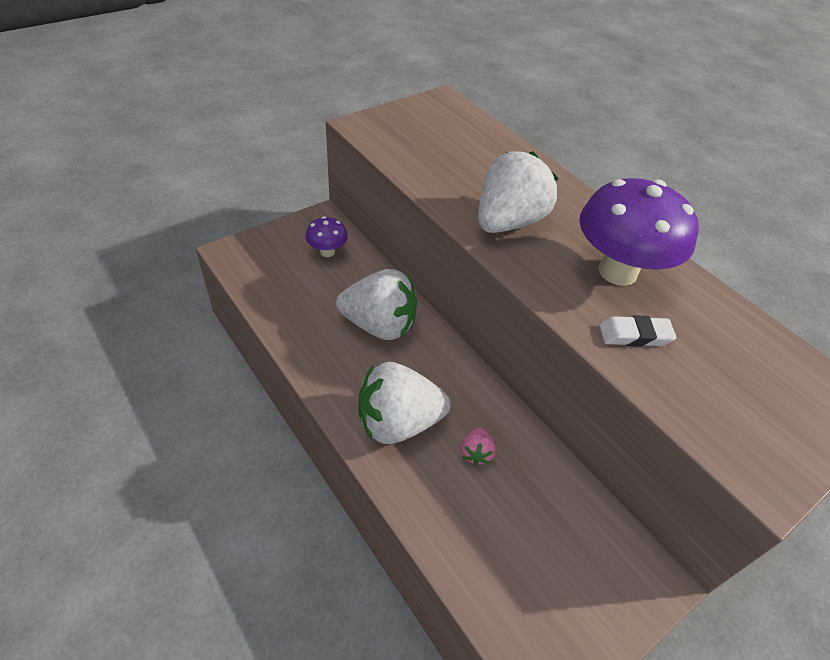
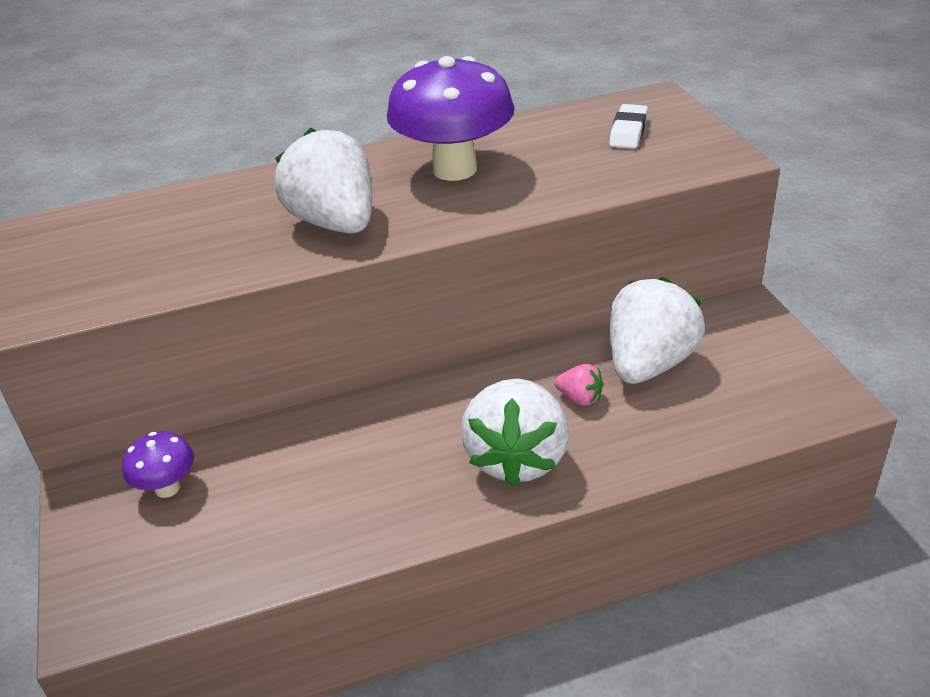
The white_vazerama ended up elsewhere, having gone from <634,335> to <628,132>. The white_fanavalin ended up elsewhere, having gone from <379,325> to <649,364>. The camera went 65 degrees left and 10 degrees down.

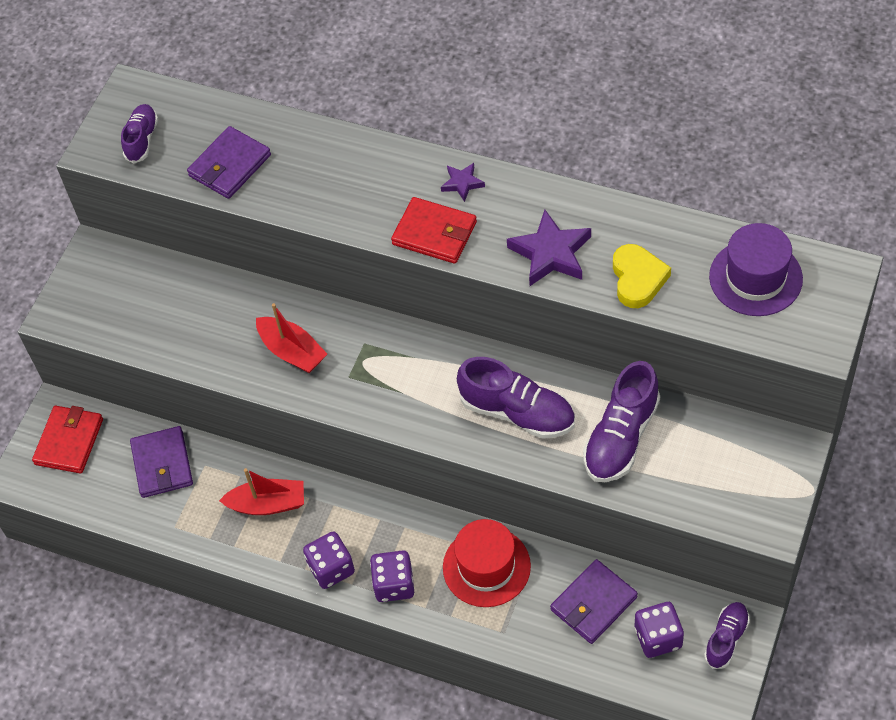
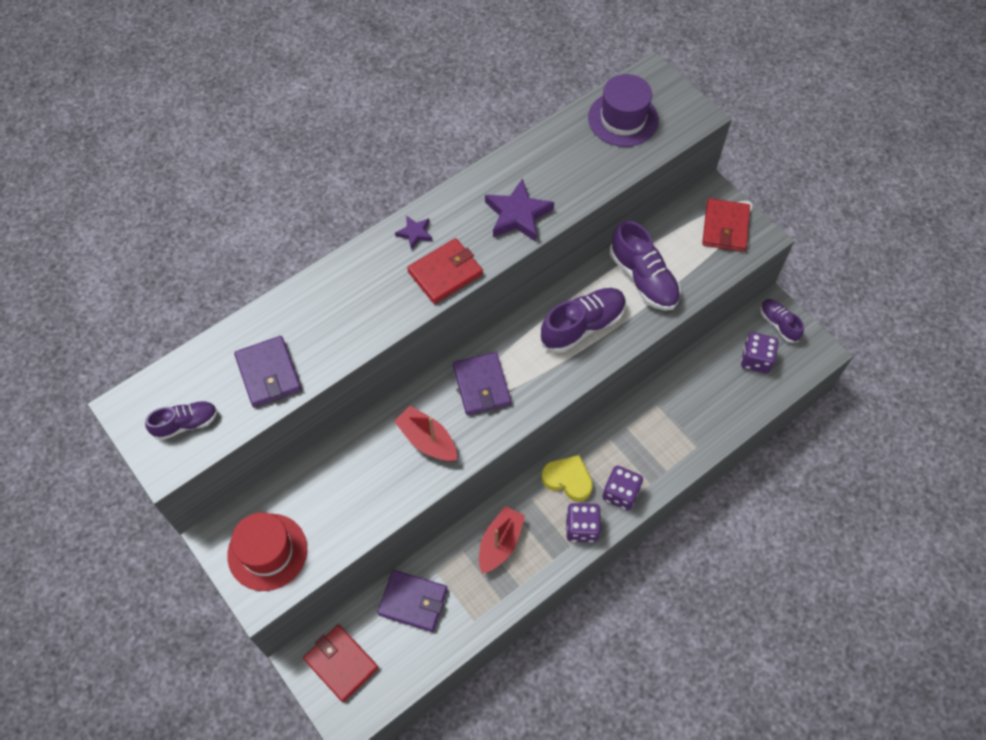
The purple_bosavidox at <142,139> ended up facing another way, 120 degrees clockwise from before. The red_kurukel ended up elsewhere, having gone from <486,567> to <267,552>. The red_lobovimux at <292,351> ended up facing another way, 120 degrees counterclockwise from before. The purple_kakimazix ended up elsewhere, having gone from <593,603> to <481,385>. The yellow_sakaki ended up elsewhere, having gone from <638,279> to <568,479>. The second view gained the red_kakimazix at <725,227>. The camera went 65 degrees left and 5 degrees up.

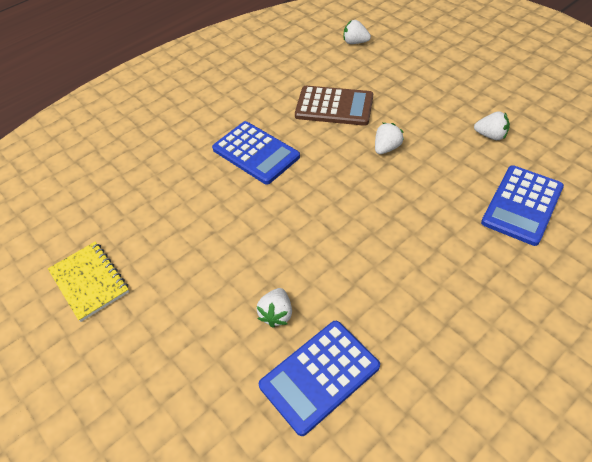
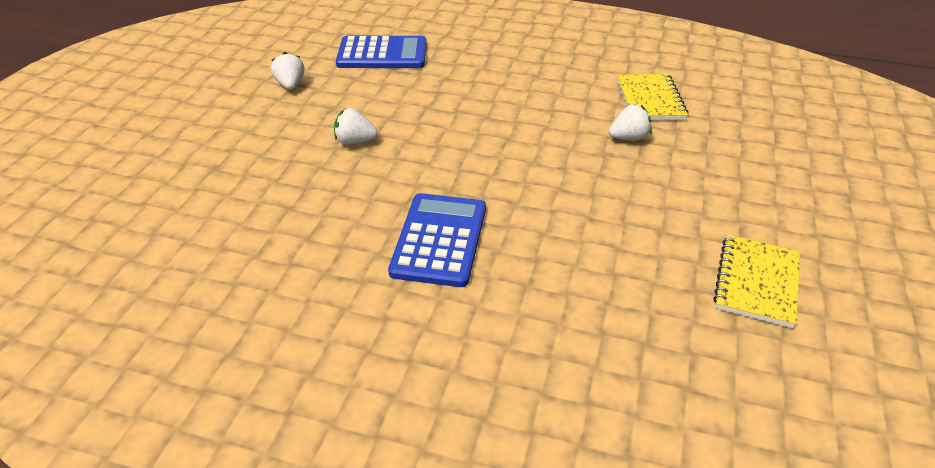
Where the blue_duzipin stood at <319,376>, the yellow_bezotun came to stand at <650,100>. The second view lost the brown_duzipin at <334,106>. The second view lost the white_fanavalin at <355,42>. The camera went 125 degrees left and 10 degrees down.

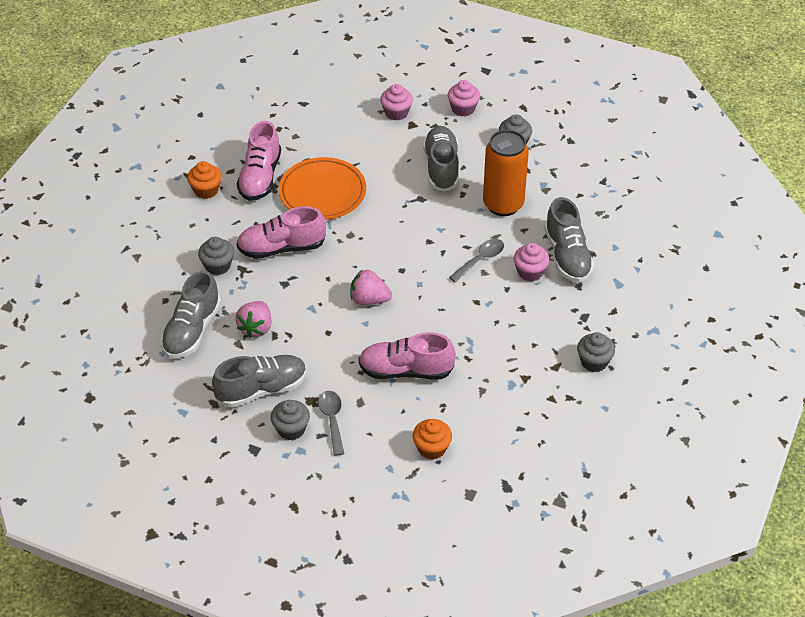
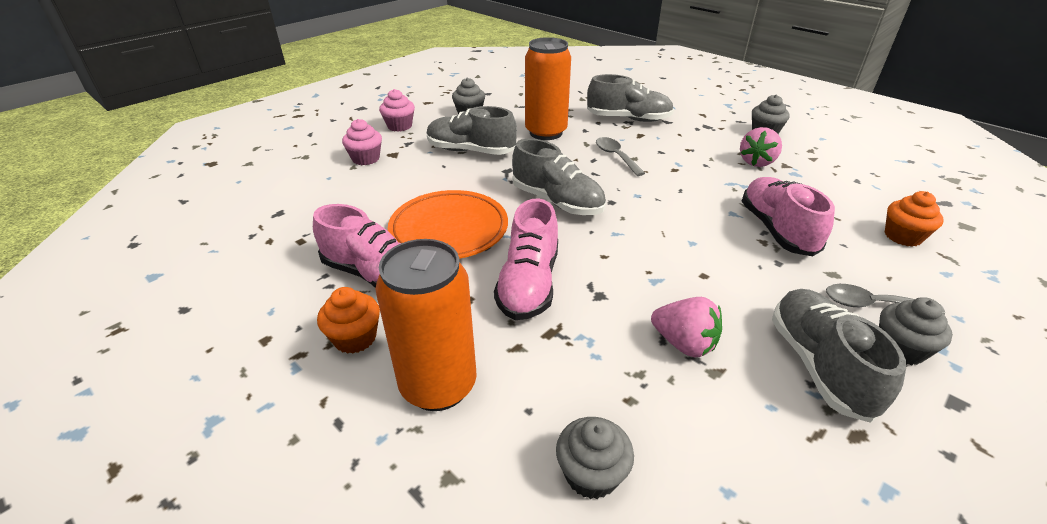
The second view gained the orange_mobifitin at <438,385>. The grey_bosavidox ended up elsewhere, having gone from <192,330> to <557,201>. The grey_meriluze ended up elsewhere, having gone from <217,266> to <591,474>. The pink_fanavalin ended up elsewhere, having gone from <369,300> to <756,162>. The pink_bosavidox at <406,371> ended up facing another way, 150 degrees clockwise from before. The second view lost the pink_meriluze at <530,272>. The camera went 70 degrees left and 10 degrees down.

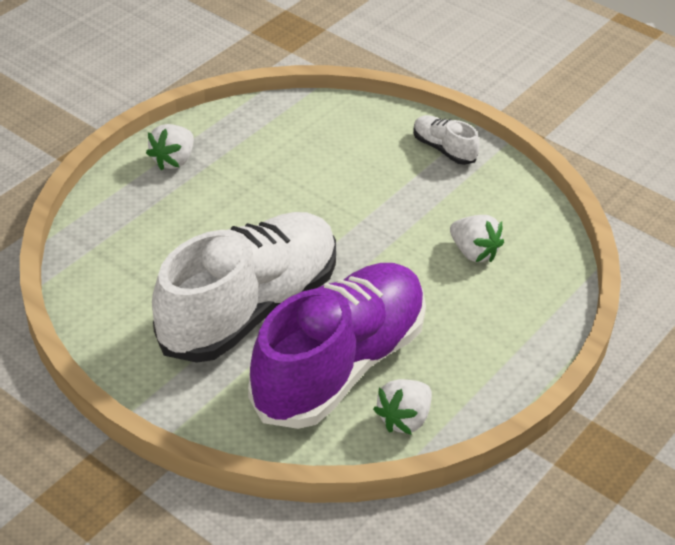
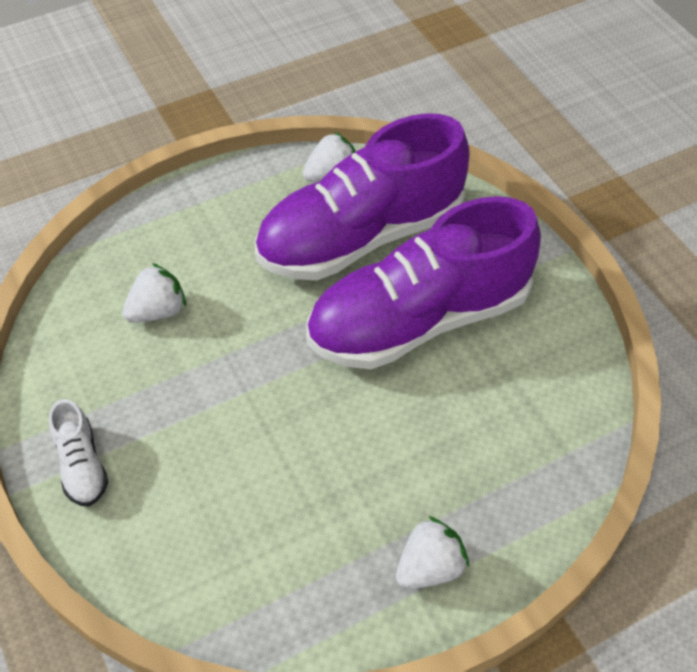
The white_fanavalin at <474,252> ended up facing another way, 75 degrees clockwise from before. What was the white_bosavidox at <249,308> turned into the purple_bosavidox at <418,320>. The camera went 155 degrees left and 10 degrees up.

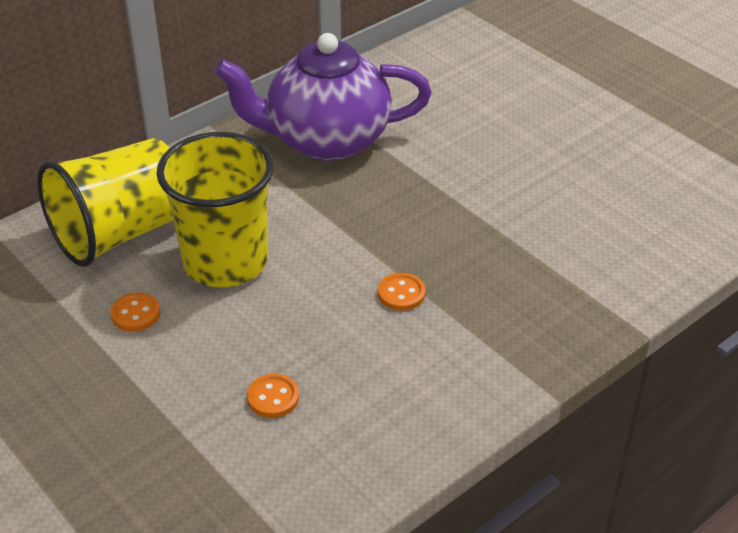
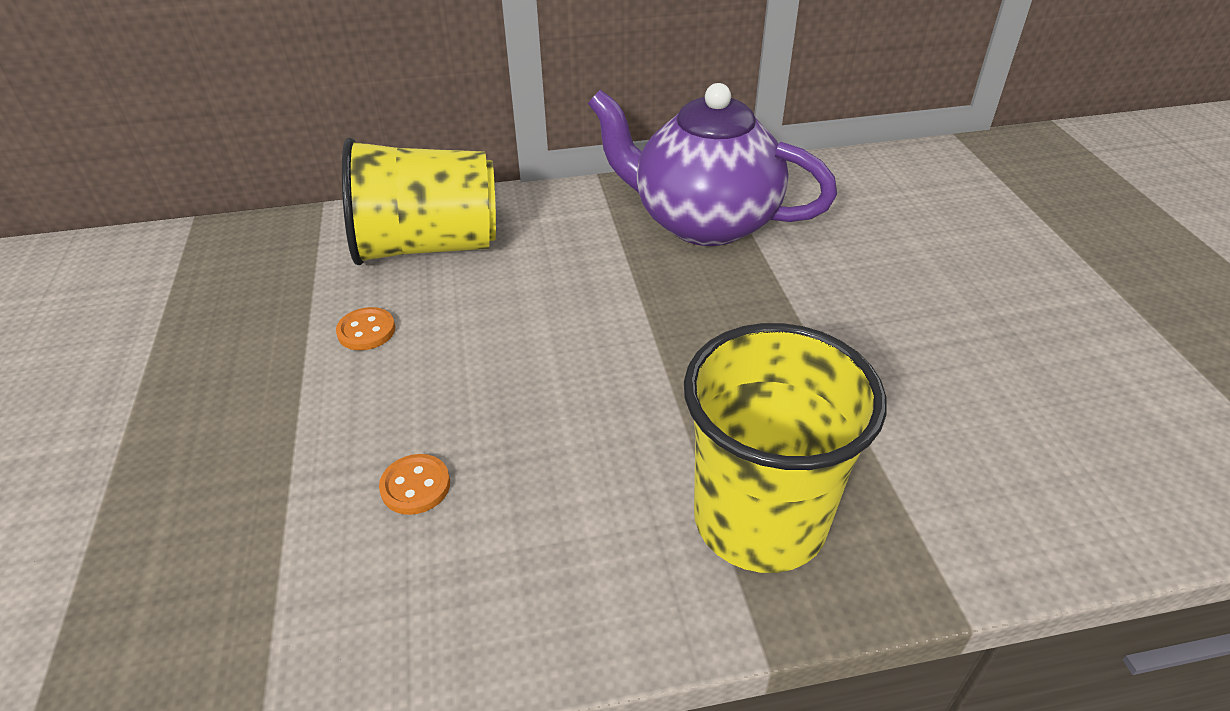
The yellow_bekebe ended up elsewhere, having gone from <225,262> to <759,520>. The second view lost the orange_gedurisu at <401,293>. The camera went 30 degrees right and 0 degrees up.

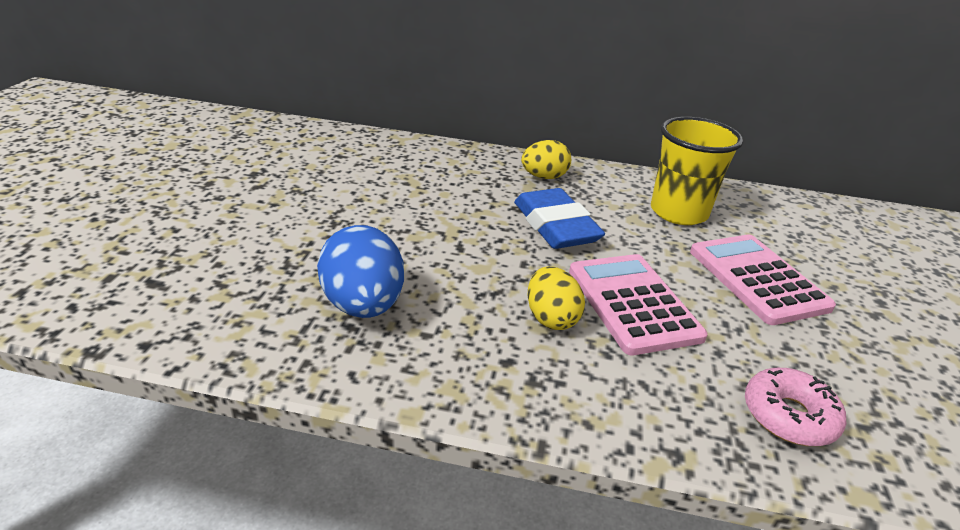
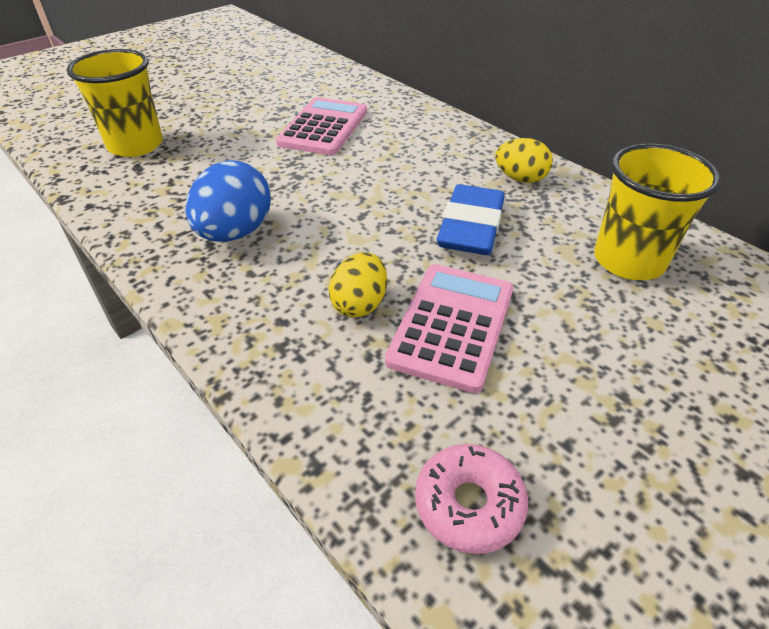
The second view gained the yellow_bekebe at <135,145>. The pink_duzipin ended up elsewhere, having gone from <757,279> to <323,127>. The camera went 40 degrees right and 10 degrees up.

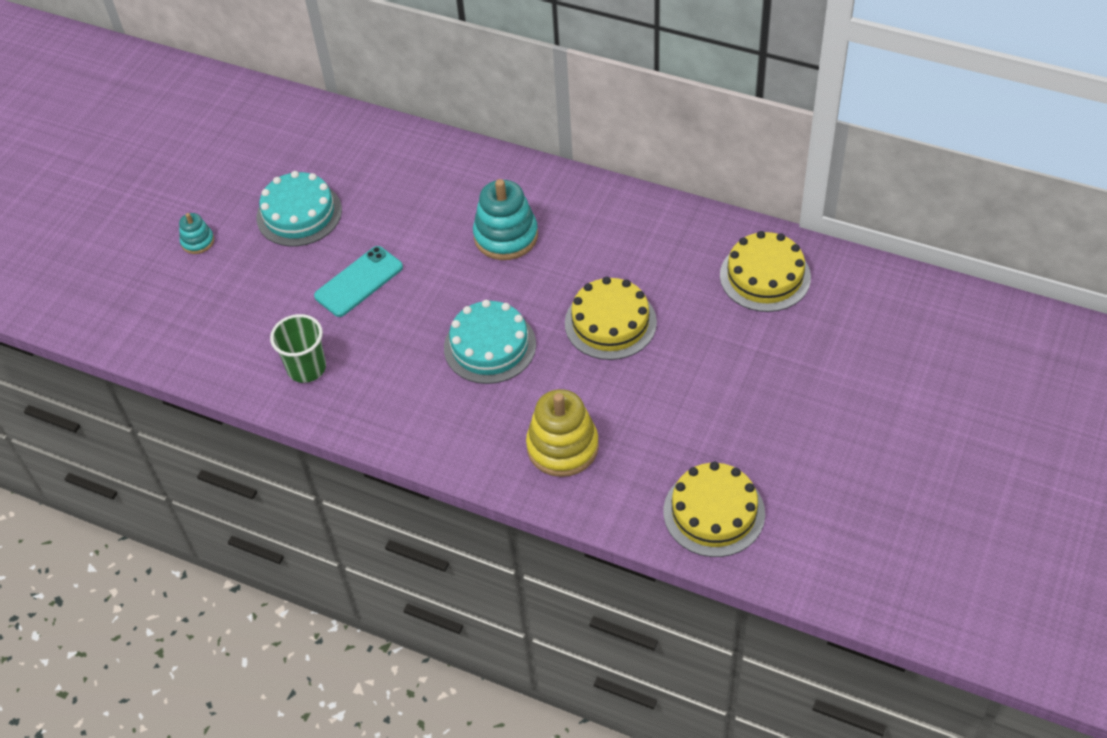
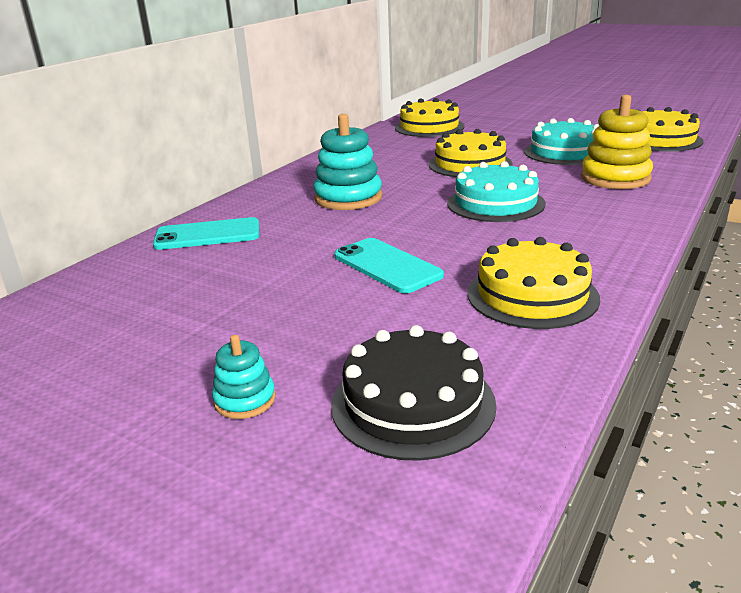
The second view gained the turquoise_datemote at <207,235>. The second view gained the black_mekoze at <413,403>. Where the green_bekebe stood at <306,368>, the yellow_mekoze came to stand at <532,295>. The turquoise_mekoze ended up elsewhere, having gone from <299,214> to <565,152>. The camera went 85 degrees left and 25 degrees down.

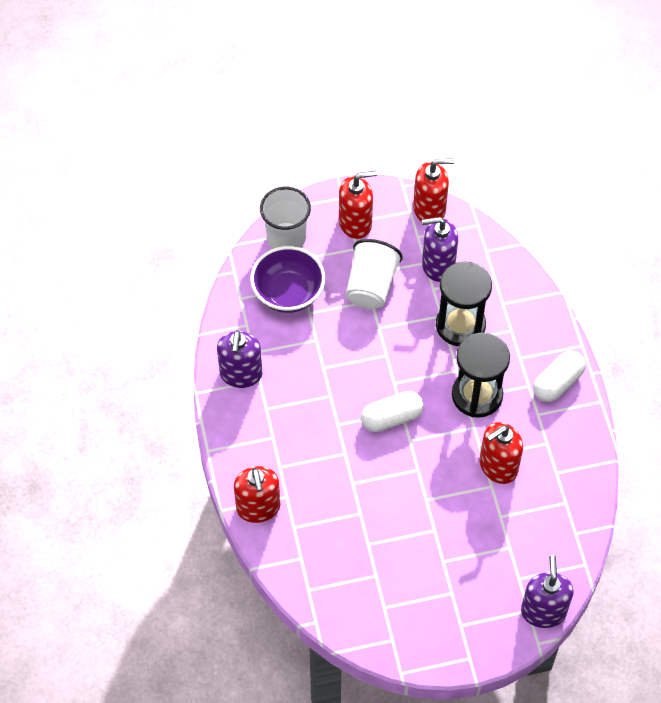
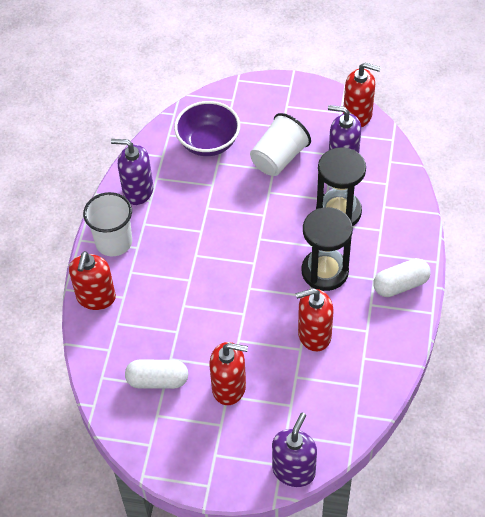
The white_bekebe ended up elsewhere, having gone from <286,238> to <114,242>. The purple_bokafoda at <241,374> ended up facing another way, 75 degrees clockwise from before. The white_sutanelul ended up elsewhere, having gone from <391,418> to <157,380>. The red_bokafoda ended up elsewhere, having gone from <355,223> to <229,388>. The camera went 25 degrees right and 5 degrees down.

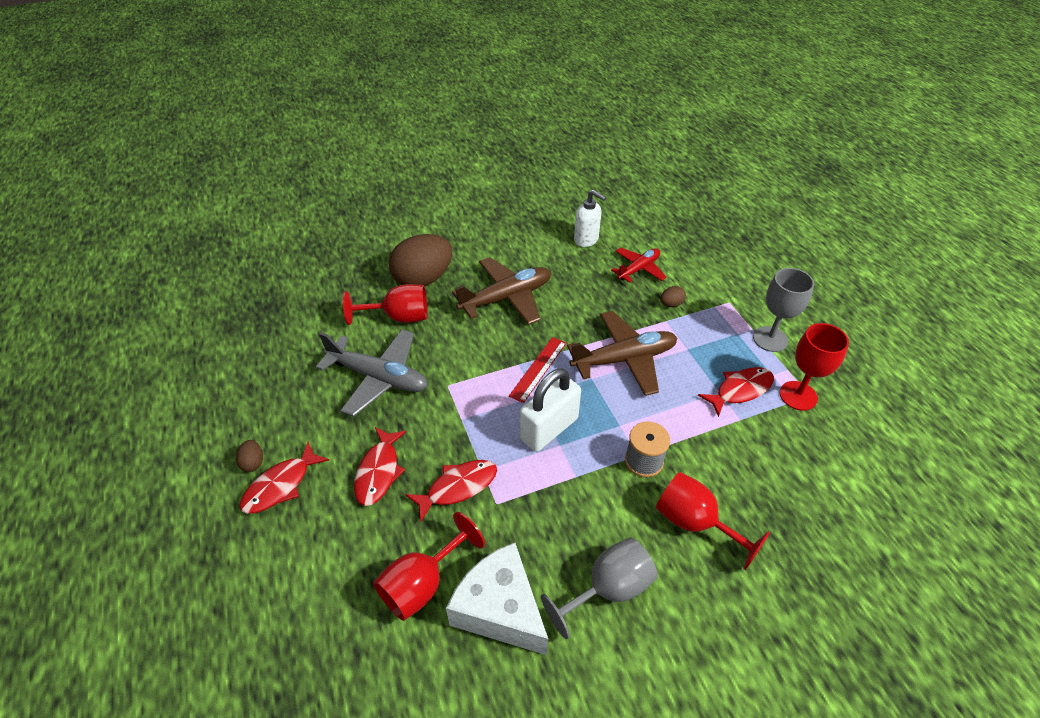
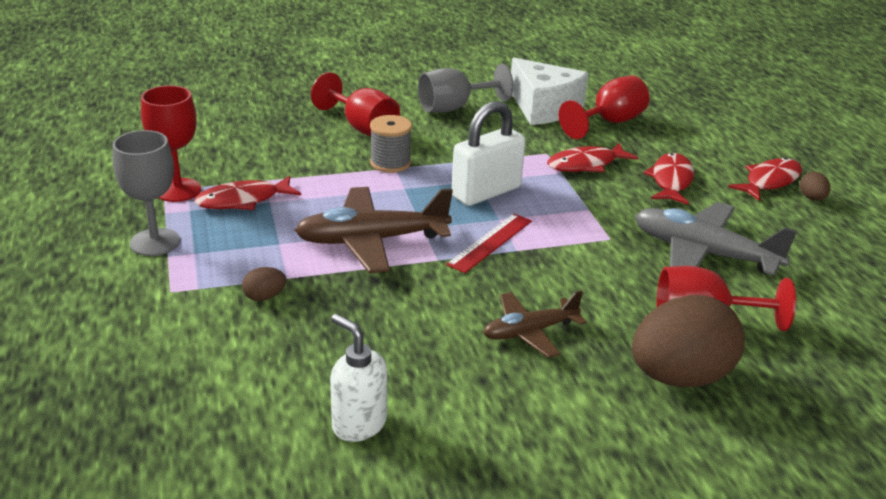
The size of the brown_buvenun at <506,298> changed by a factor of 0.61. The second view lost the red_buvenun at <638,269>. The camera went 175 degrees left and 15 degrees down.

